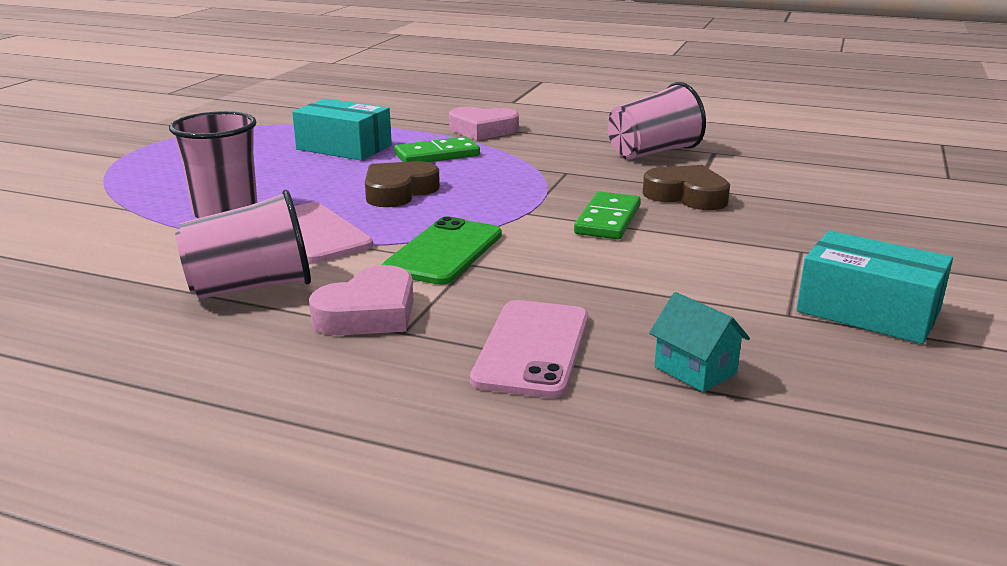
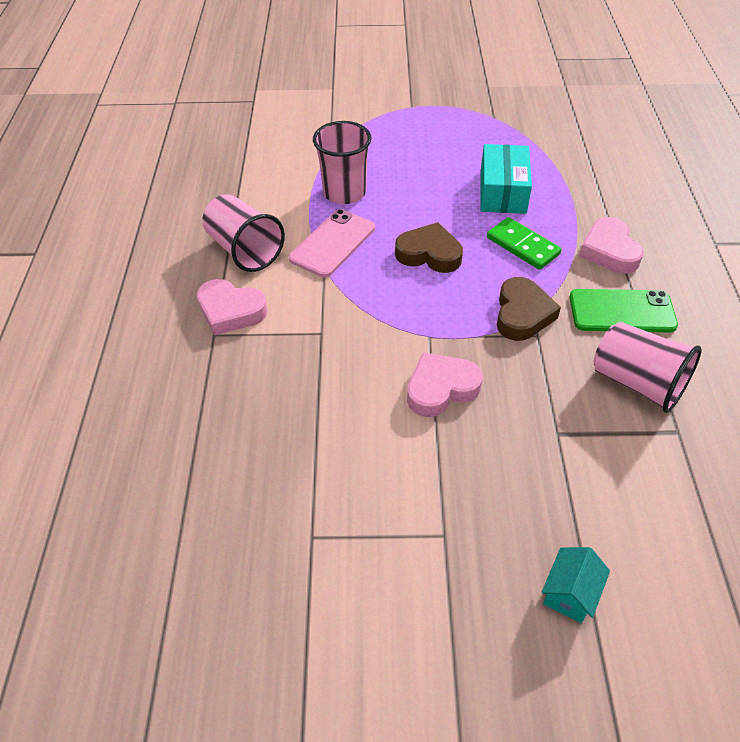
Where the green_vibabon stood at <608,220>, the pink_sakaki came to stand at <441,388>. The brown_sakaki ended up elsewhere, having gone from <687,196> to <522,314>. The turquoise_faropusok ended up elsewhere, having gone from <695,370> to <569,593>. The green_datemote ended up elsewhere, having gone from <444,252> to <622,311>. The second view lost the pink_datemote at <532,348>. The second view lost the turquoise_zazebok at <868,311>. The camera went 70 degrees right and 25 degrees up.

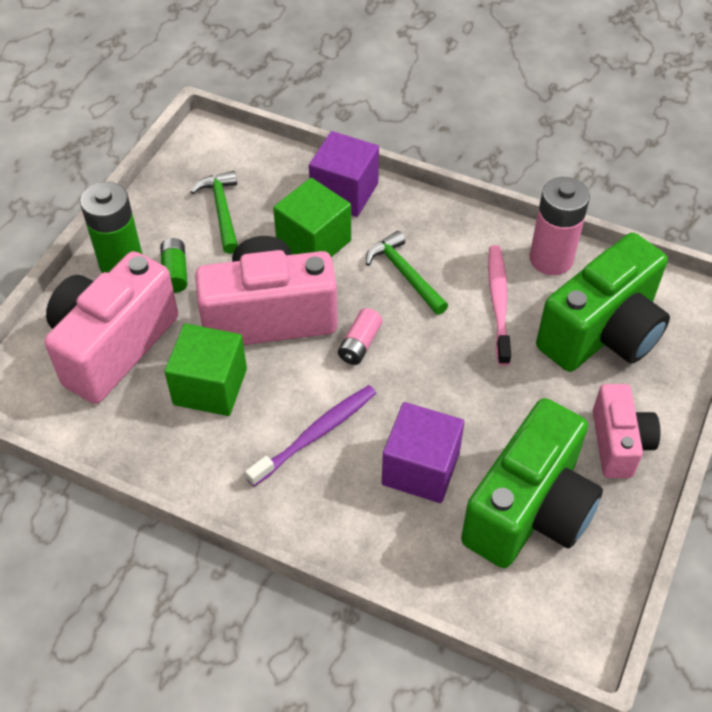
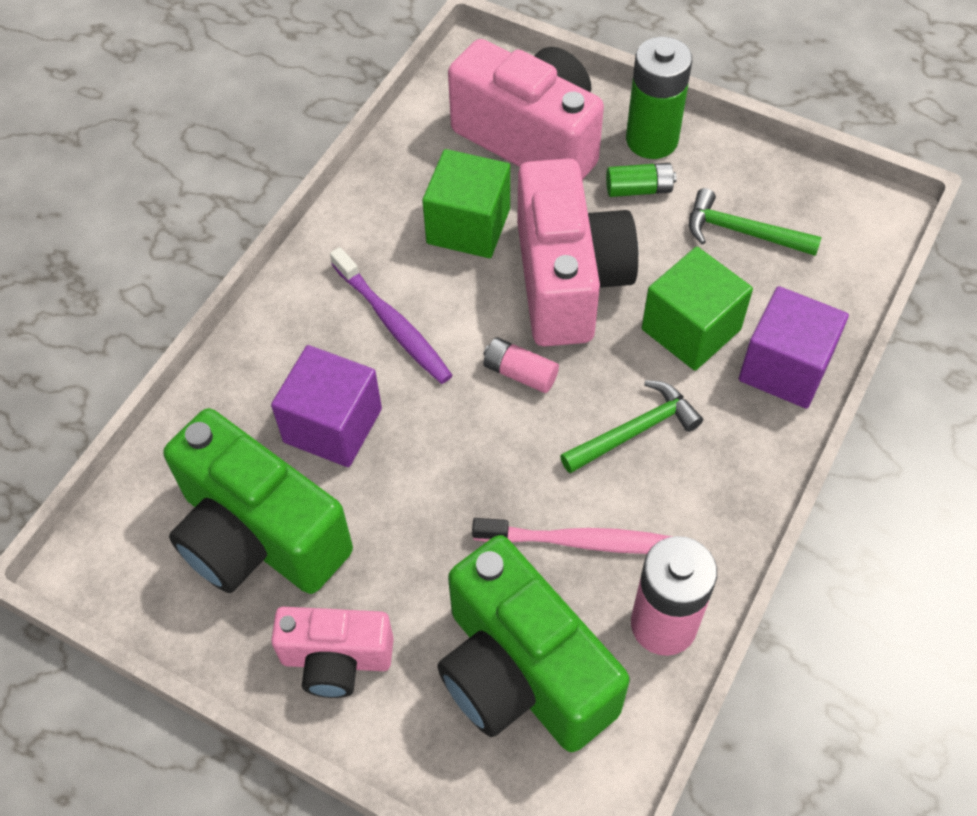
The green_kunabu at <222,211> ended up facing another way, 150 degrees counterclockwise from before. The camera went 95 degrees right and 5 degrees up.

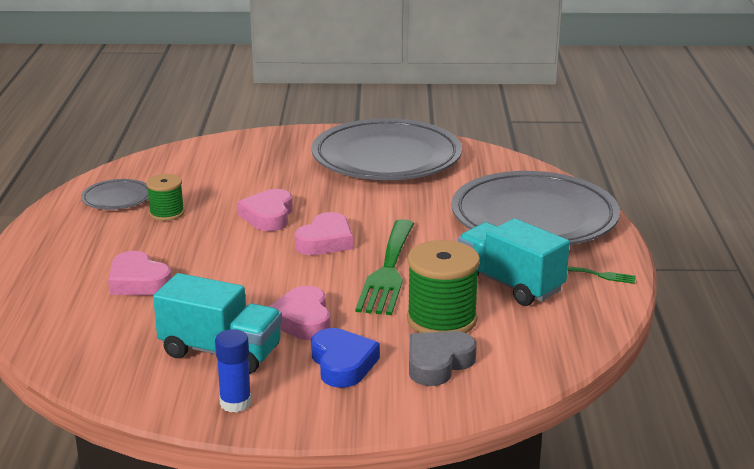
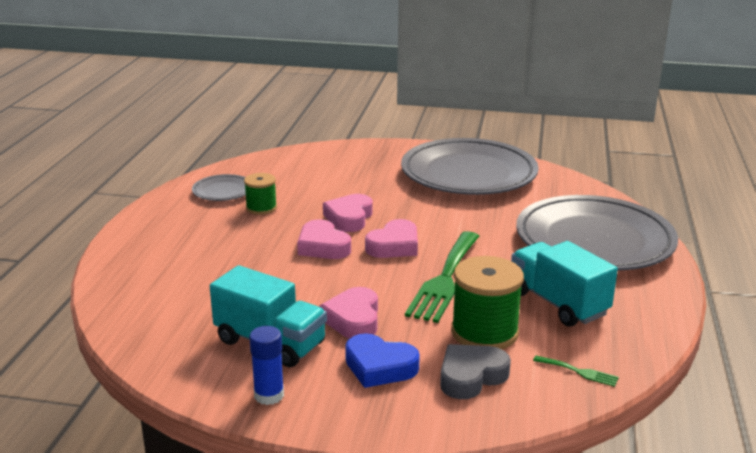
The pink_sakaki ended up elsewhere, having gone from <138,282> to <323,246>. The blue_sakaki at <342,364> ended up facing another way, 120 degrees clockwise from before. The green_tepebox ended up elsewhere, having gone from <600,275> to <579,372>. The camera went 10 degrees right and 0 degrees up.

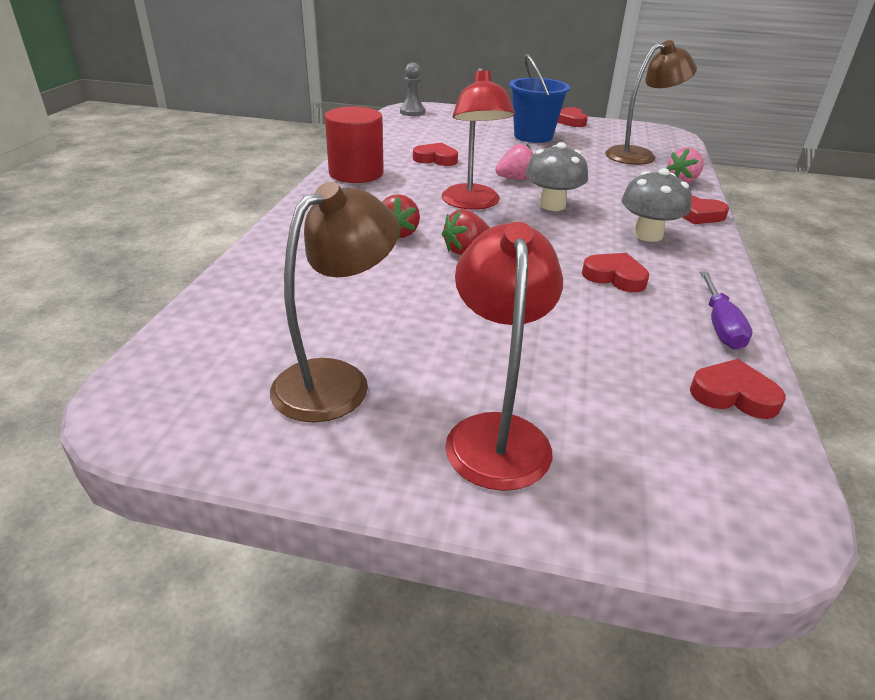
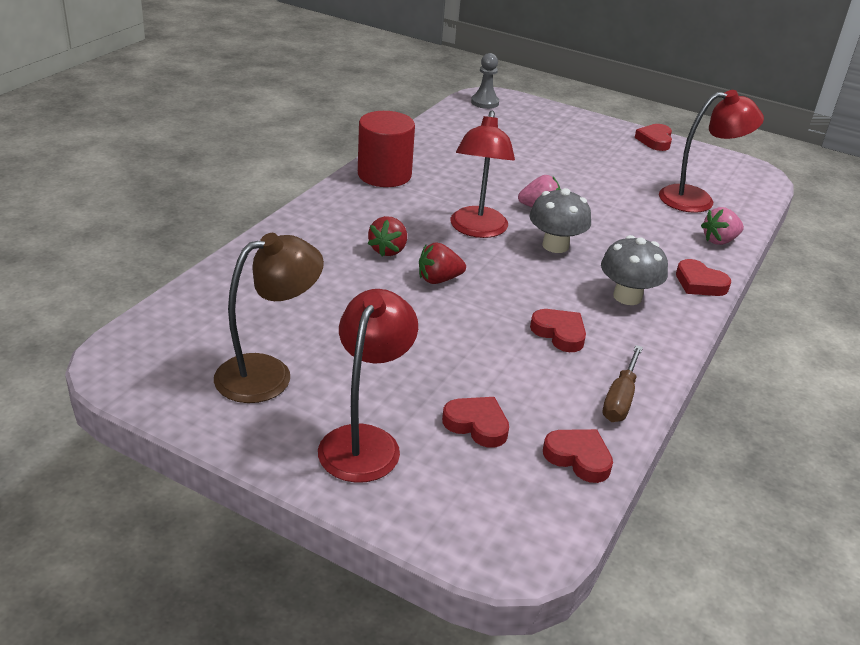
The red_sakaki ended up elsewhere, having gone from <436,159> to <477,425>. What was the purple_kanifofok at <720,325> turned into the brown_kanifofok at <620,399>. What was the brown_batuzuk at <639,155> turned into the red_batuzuk at <697,199>. The second view lost the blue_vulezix at <533,136>. The camera went 15 degrees right and 0 degrees up.

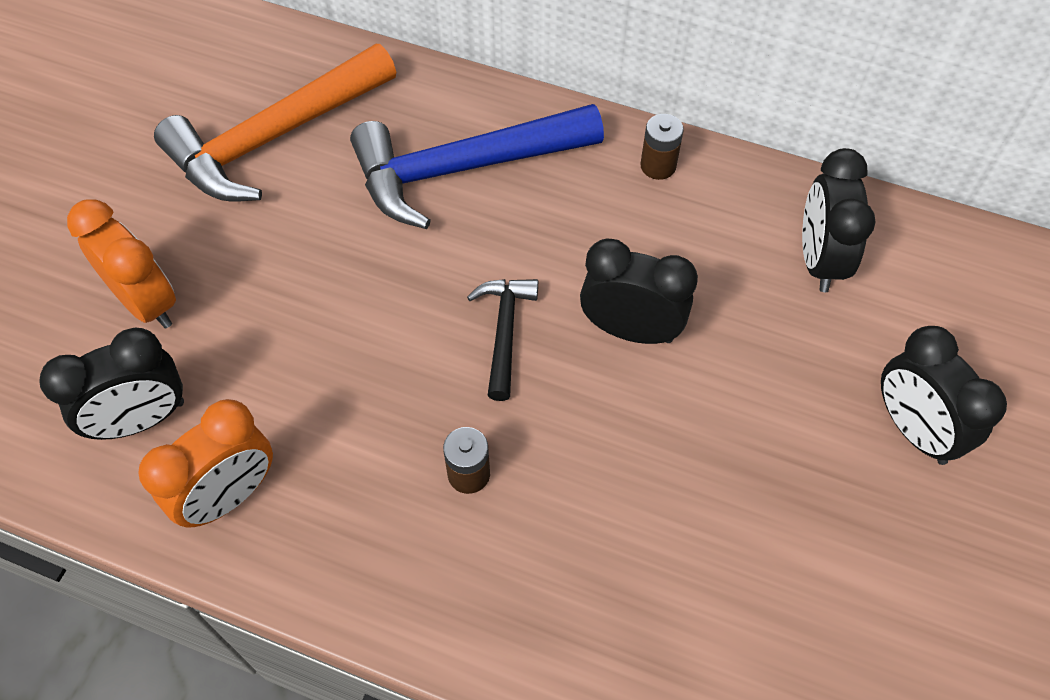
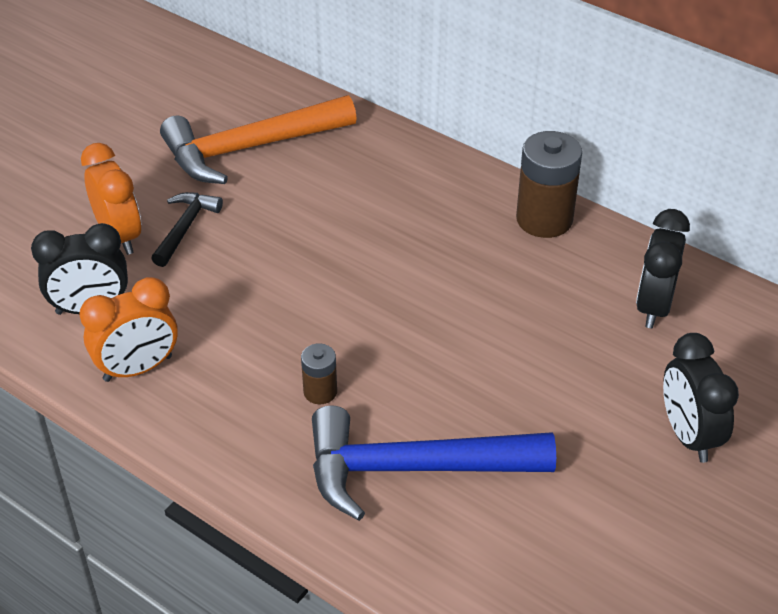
The black_kunabu ended up elsewhere, having gone from <504,332> to <185,228>. The blue_kunabu ended up elsewhere, having gone from <464,168> to <413,468>. The size of the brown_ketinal at <658,166> changed by a factor of 1.91. The second view lost the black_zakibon at <630,330>. The camera went 15 degrees right and 15 degrees down.

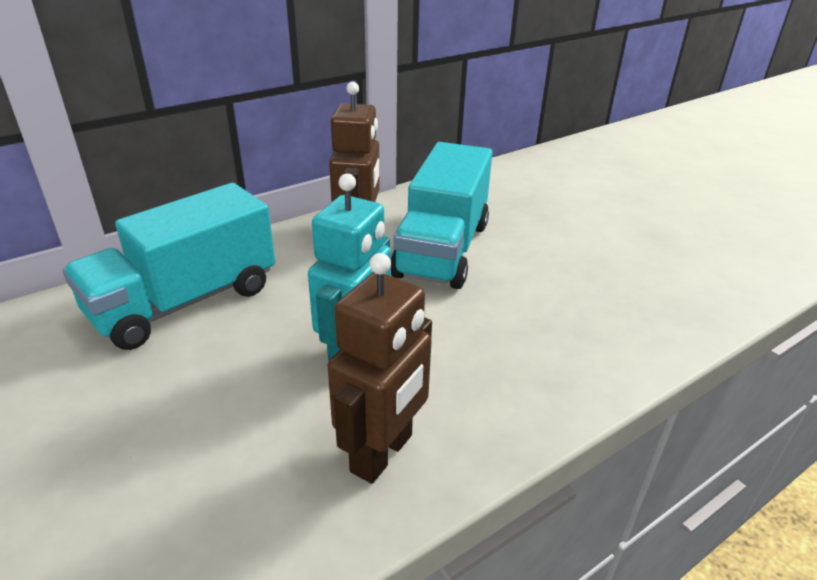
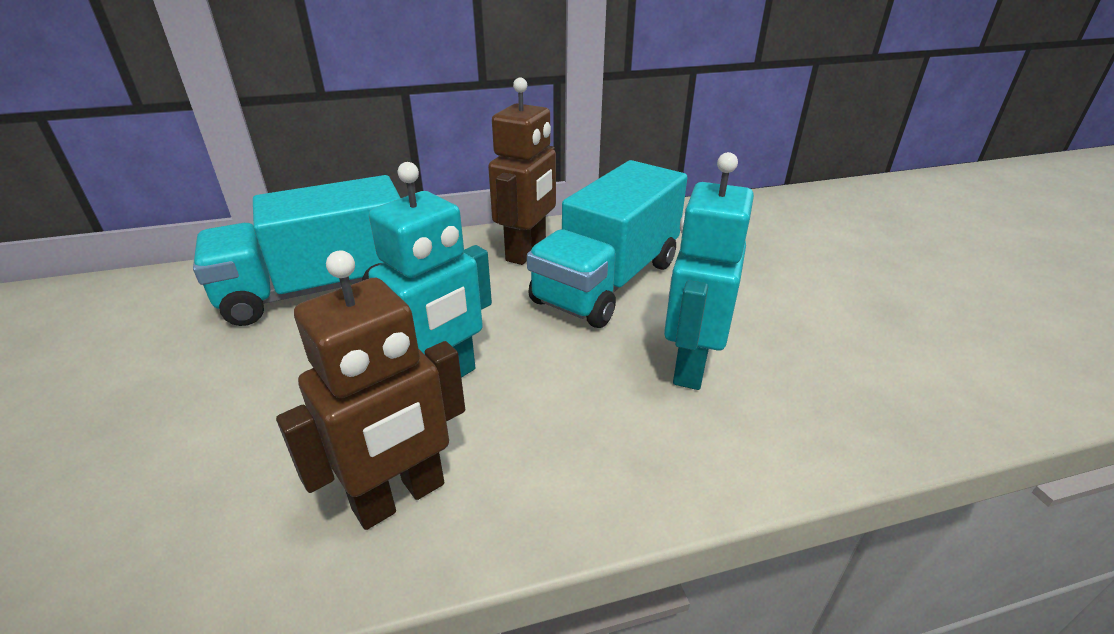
The second view gained the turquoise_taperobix at <690,366>. The camera went 20 degrees right and 0 degrees up.

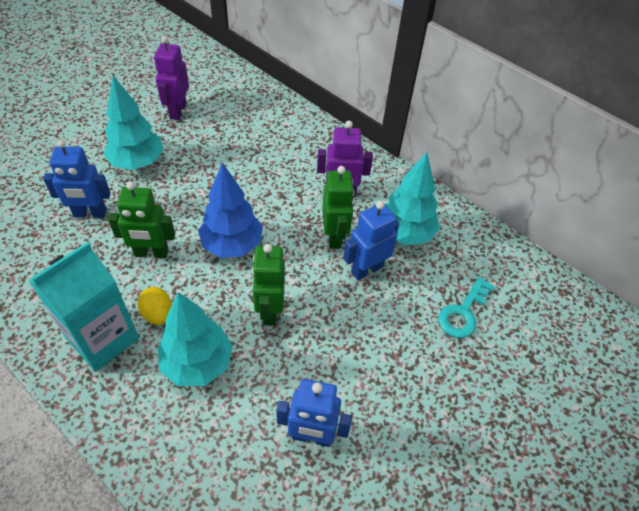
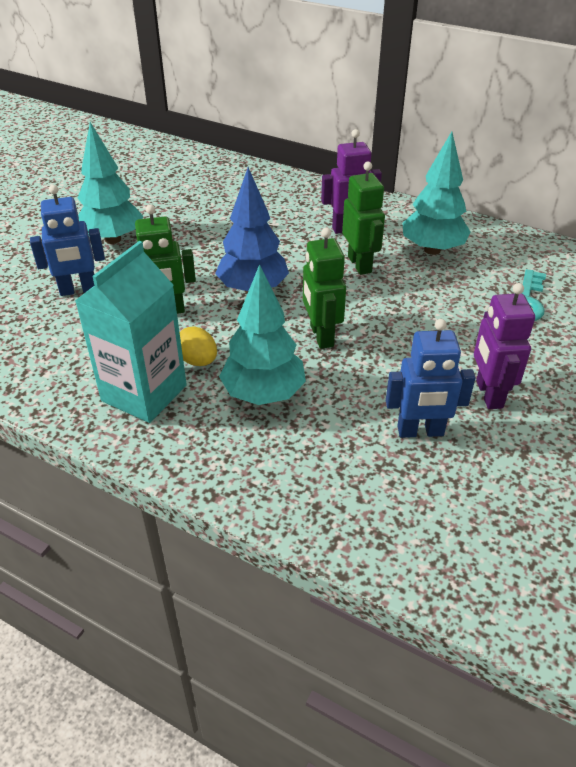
The purple_taperobix ended up elsewhere, having gone from <177,111> to <488,394>. The second view lost the blue_taperobix at <367,269>. The camera went 10 degrees left and 10 degrees down.

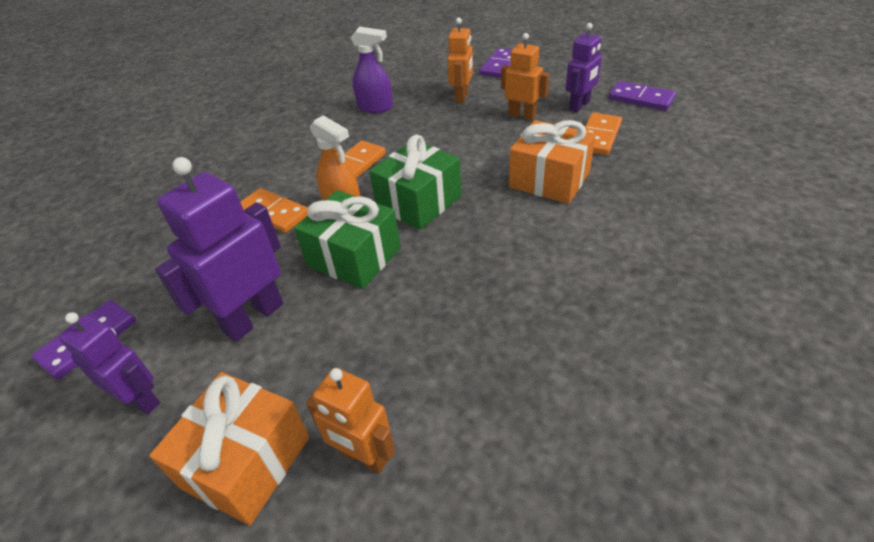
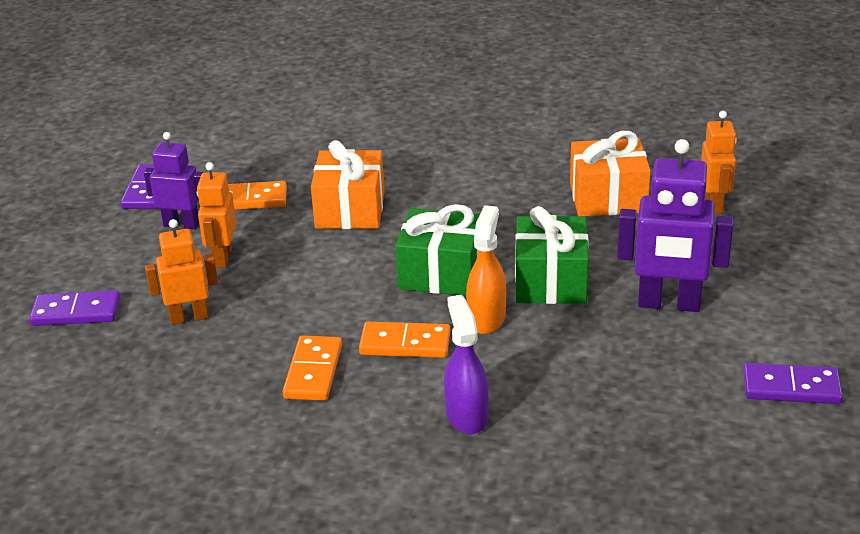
The orange_vibabon ended up elsewhere, having gone from <274,213> to <313,371>. The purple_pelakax ended up elsewhere, having gone from <375,107> to <466,415>. The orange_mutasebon ended up elsewhere, having gone from <246,462> to <608,198>. The second view lost the purple_taperobix at <141,399>. The camera went 120 degrees left and 10 degrees down.

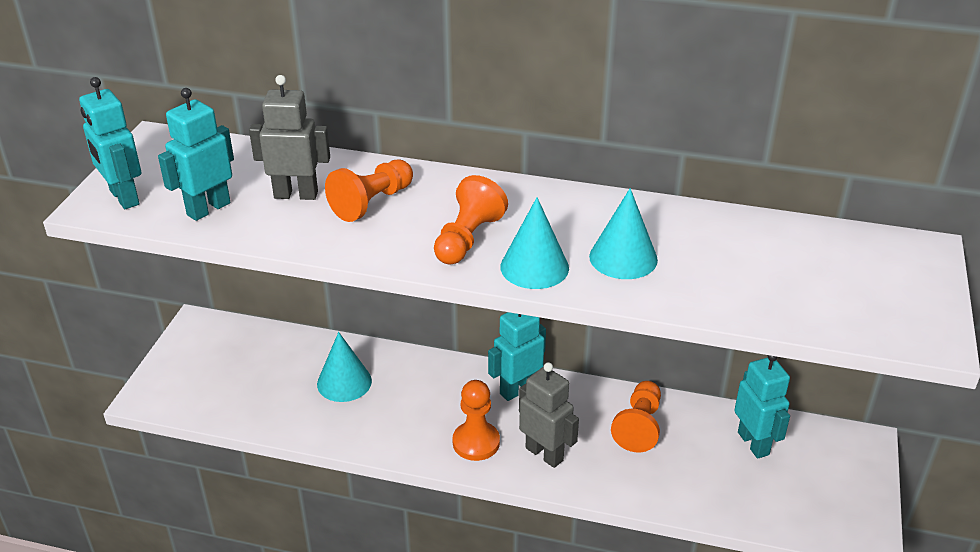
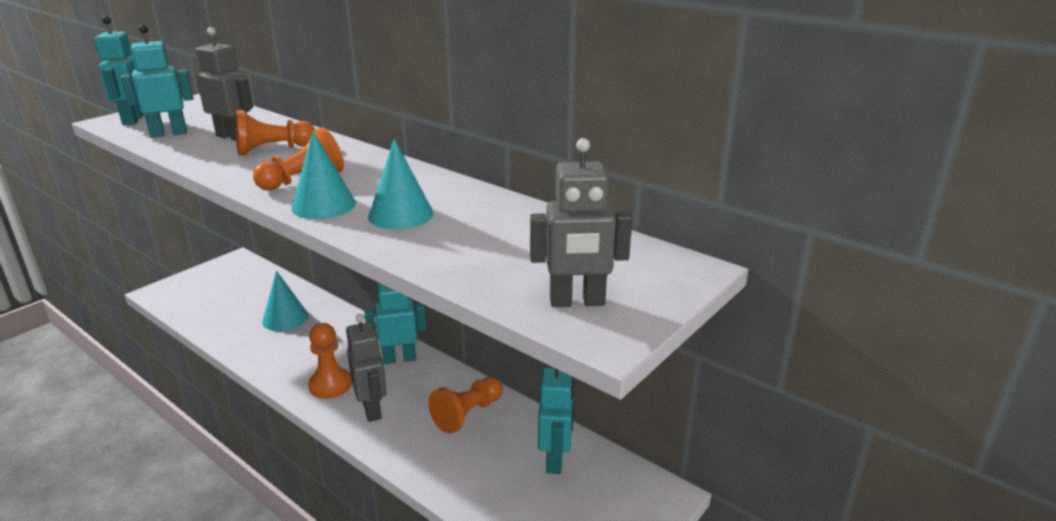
The second view gained the grey_taperobix at <577,302>. The camera went 25 degrees right and 10 degrees down.

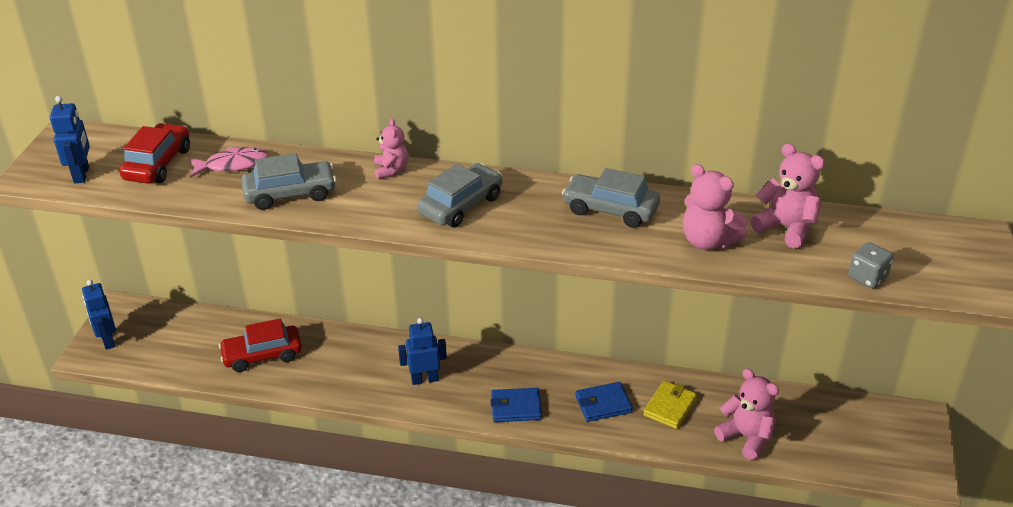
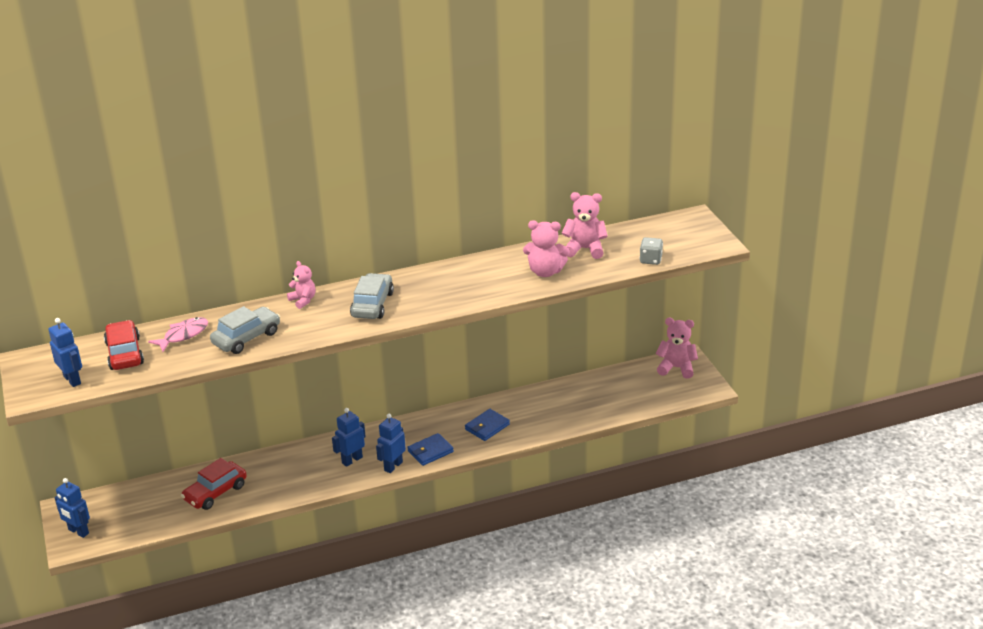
The second view gained the blue_taperobix at <393,466>. The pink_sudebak ended up elsewhere, having gone from <746,437> to <676,368>. The second view lost the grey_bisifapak at <610,210>. The second view lost the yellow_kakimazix at <670,407>. The camera went 30 degrees left and 5 degrees down.

